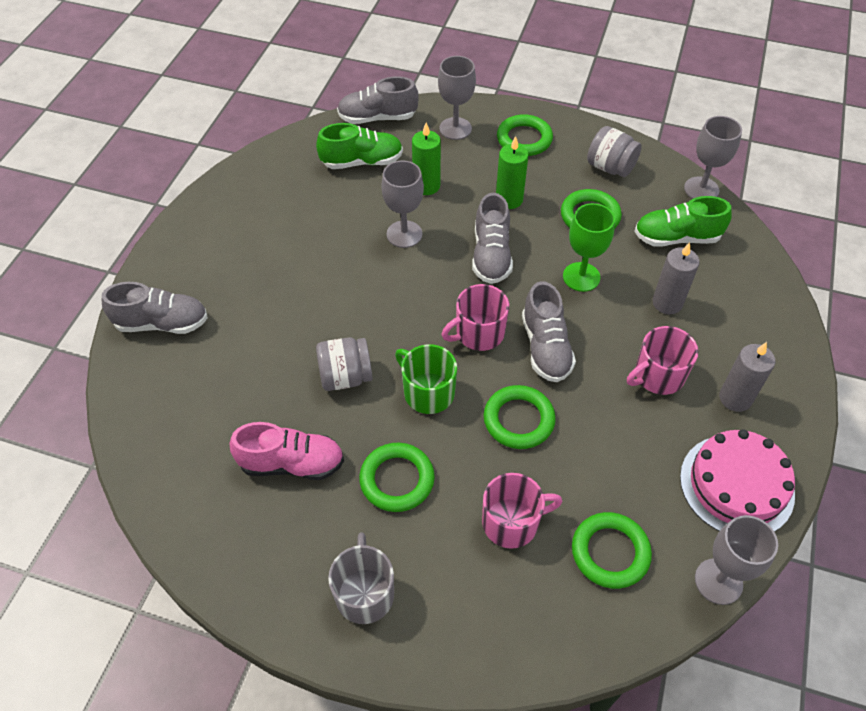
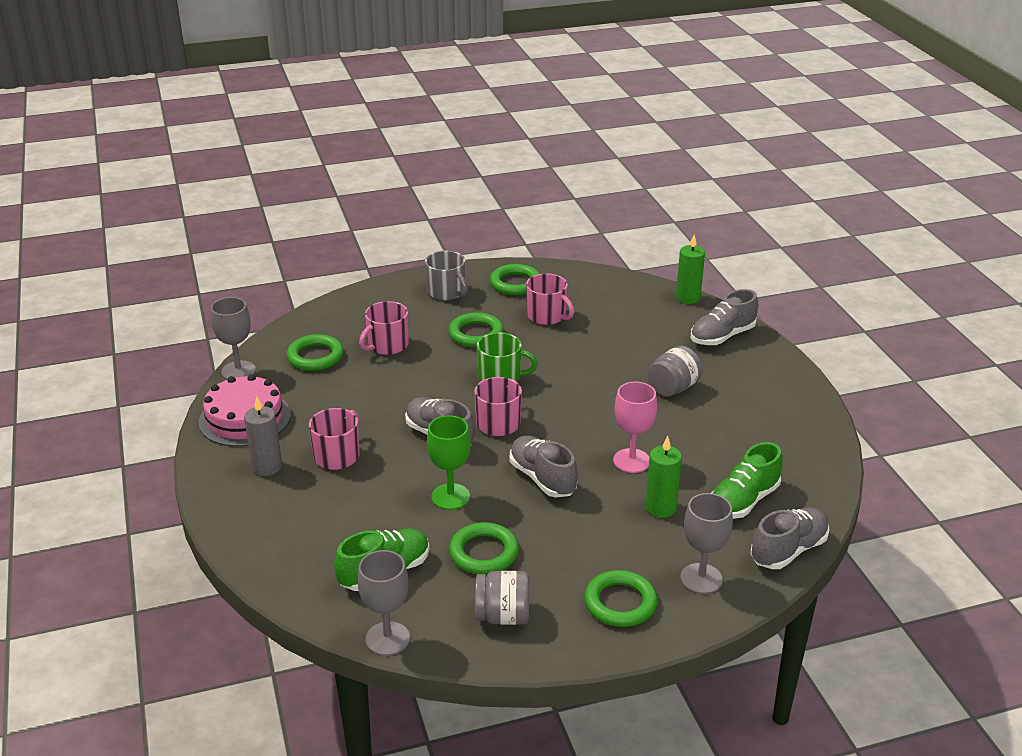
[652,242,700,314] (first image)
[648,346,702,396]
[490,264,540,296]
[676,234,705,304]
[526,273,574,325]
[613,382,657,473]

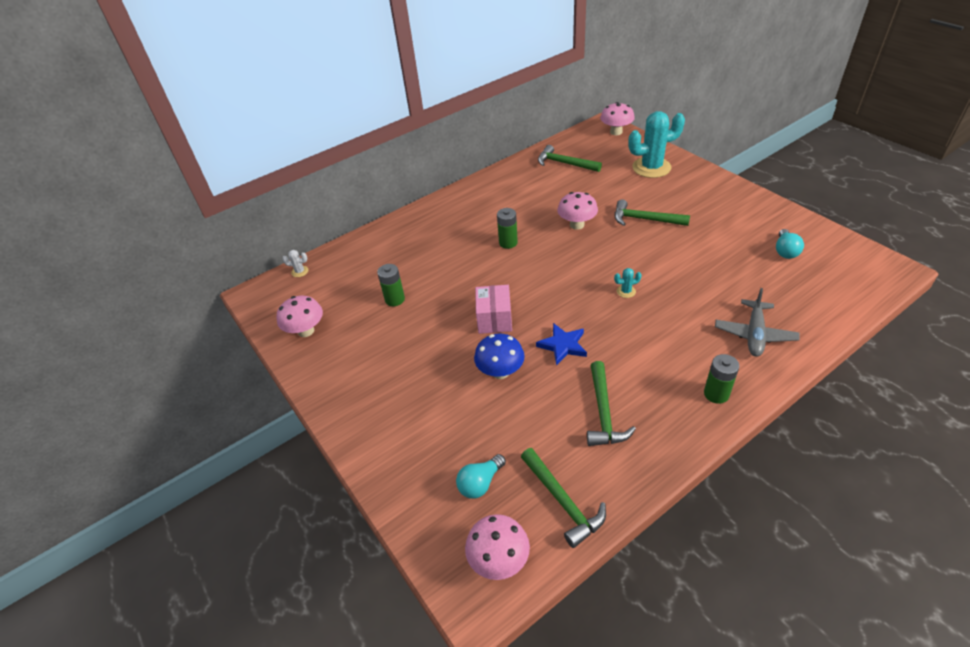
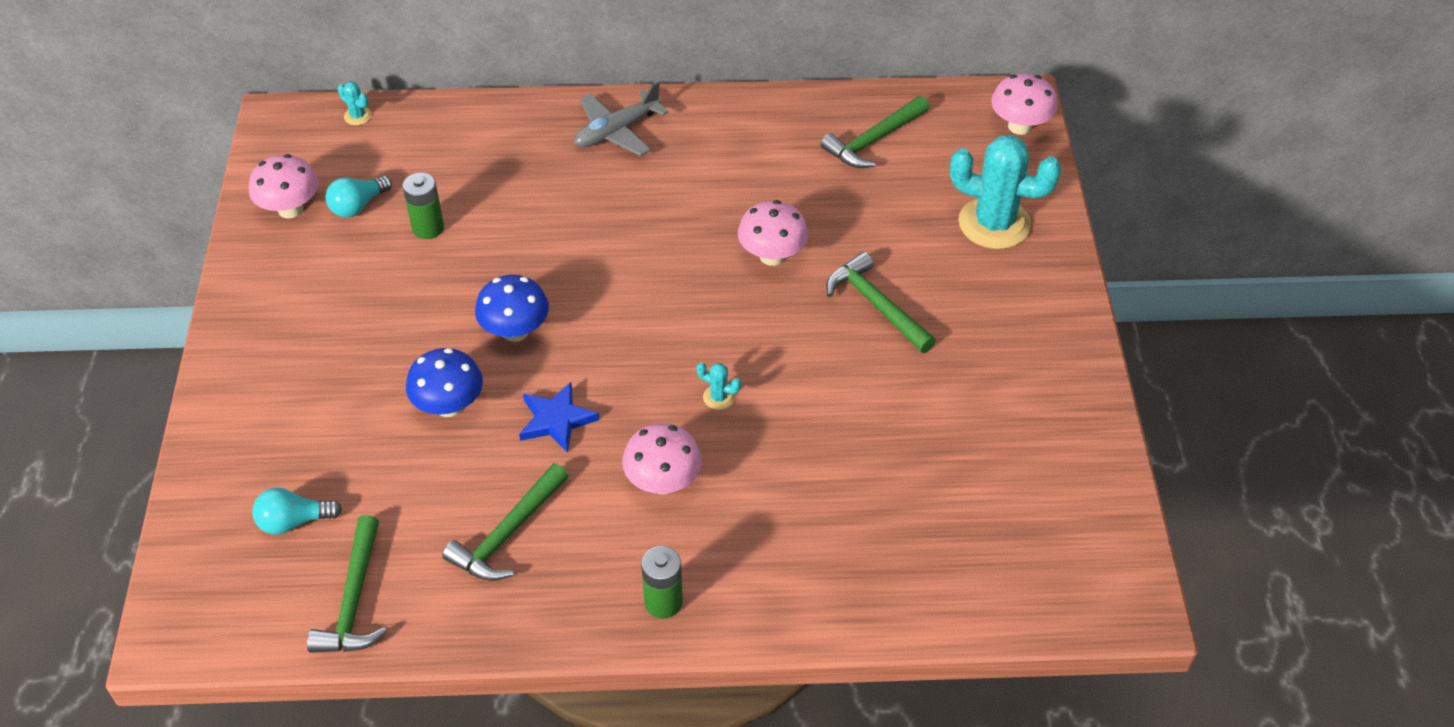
[497,208,518,249] (first image)
[622,423,702,494]
[574,82,669,156]
[326,176,392,217]
[475,275,549,342]
[338,82,372,125]
[821,96,929,168]

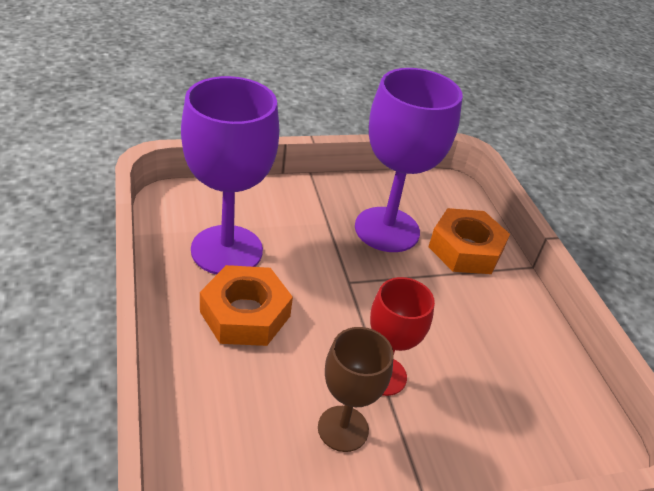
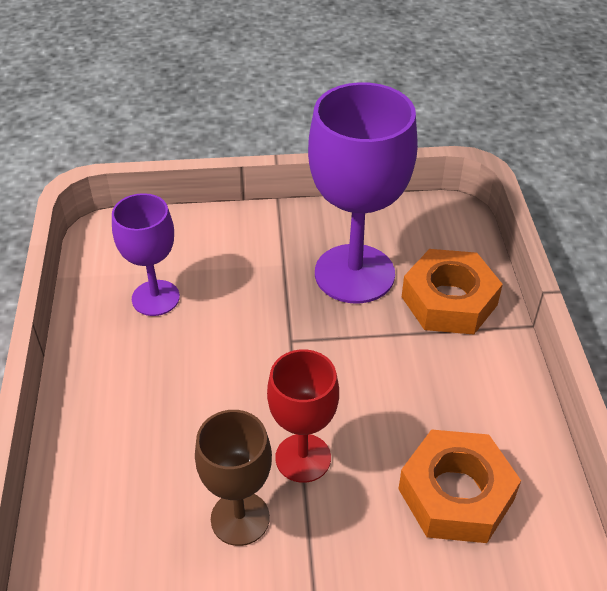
[398,429,521,543]
[112,193,180,316]

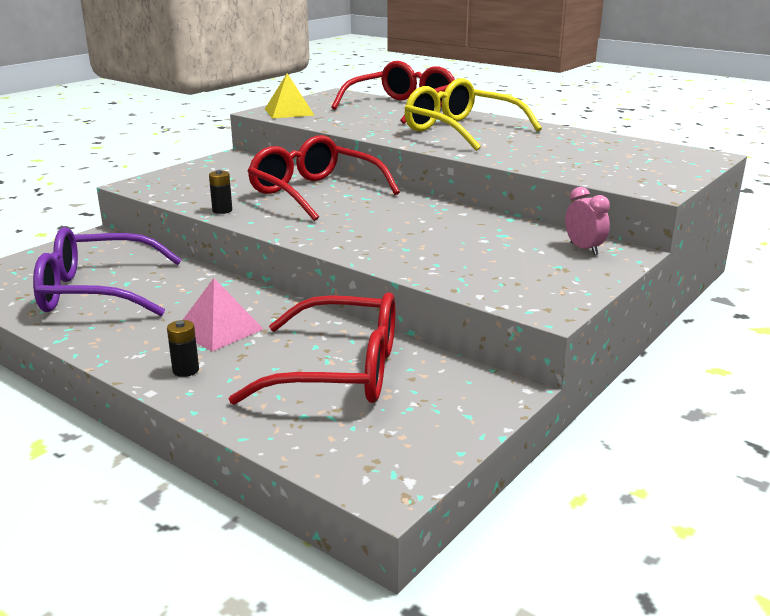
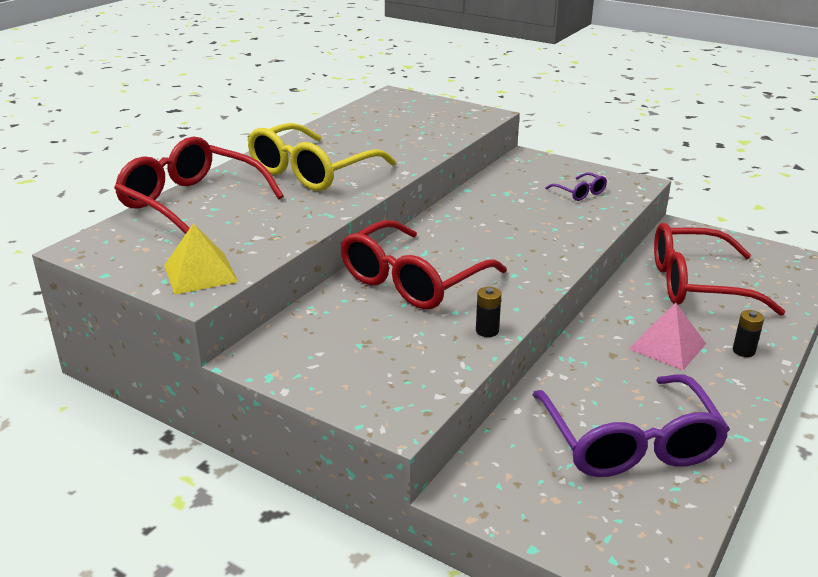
[565,187,610,255] (first image)
[545,172,607,201]
[654,223,786,316]

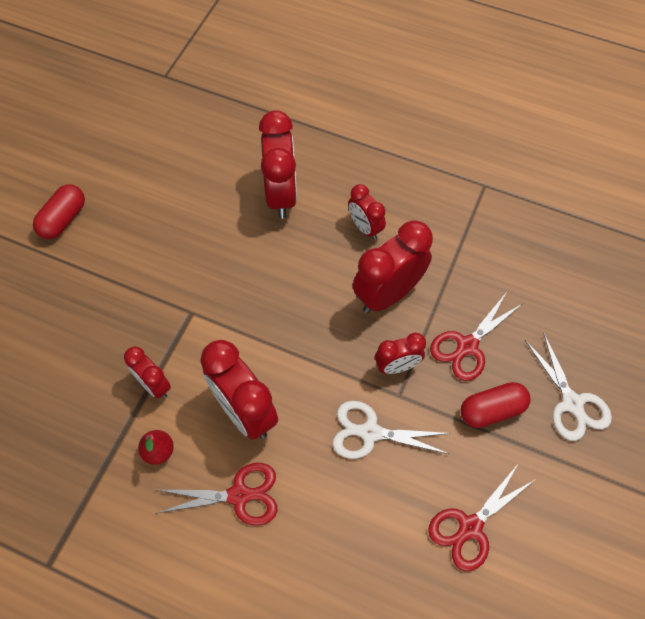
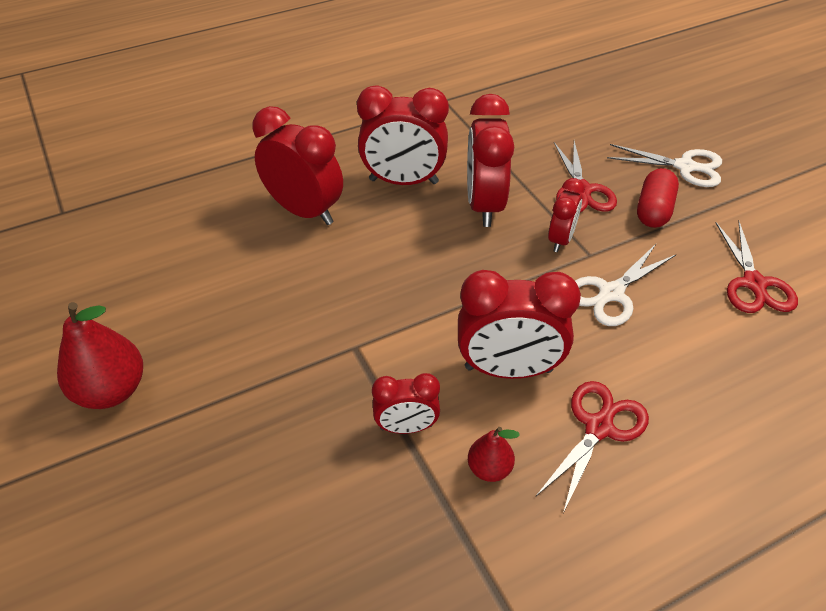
[57,302,143,409]
[357,85,449,185]

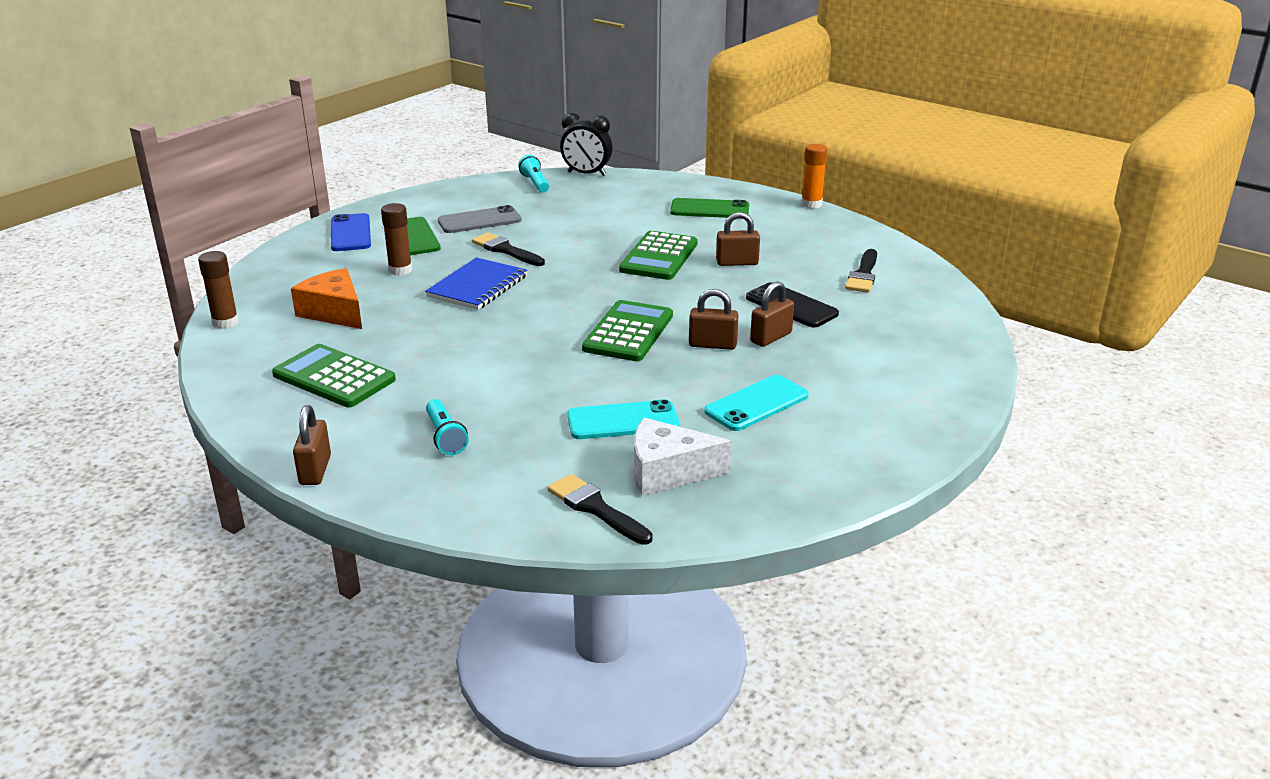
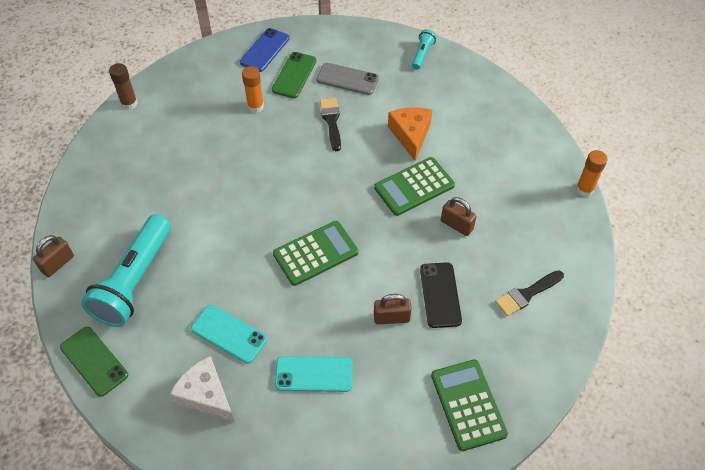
[425,257,527,310] (first image)
[547,474,653,545] (first image)
[560,113,612,176] (first image)
[689,289,738,350] (first image)
[431,360,508,451]
[388,107,432,161]
[60,327,128,397]
[242,66,264,113]
[81,214,171,327]

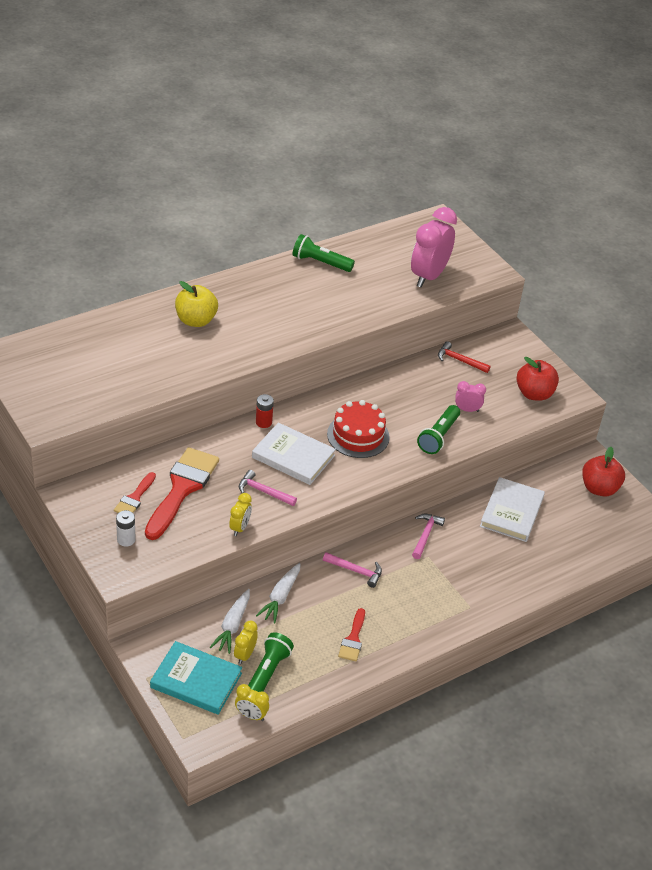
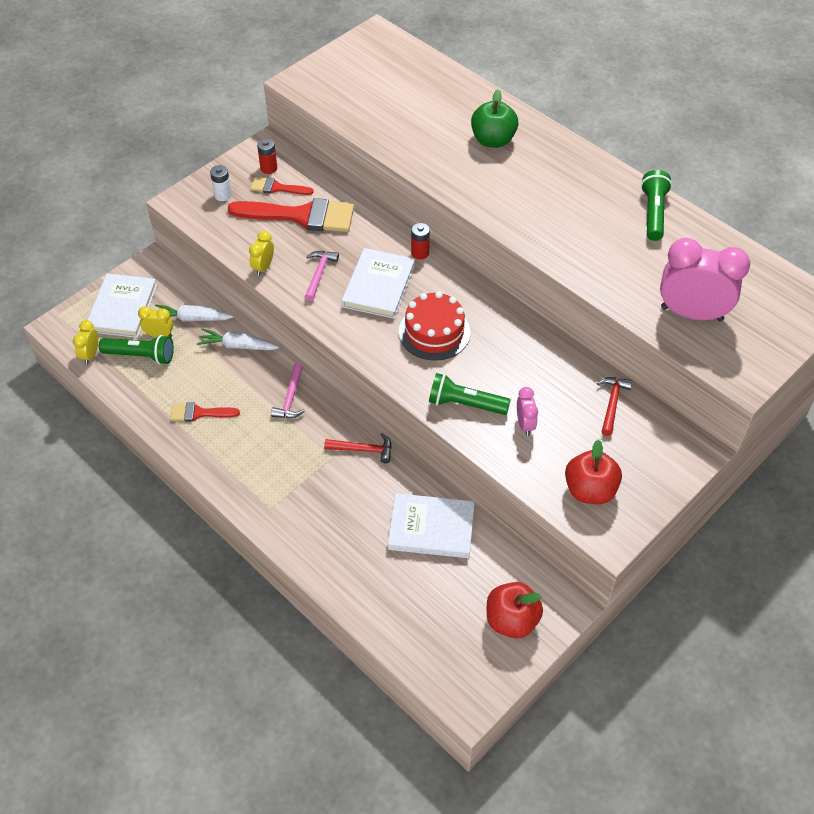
[257,138,277,174]
[88,273,157,338]
[471,89,518,148]
[324,433,392,464]
[249,231,274,276]

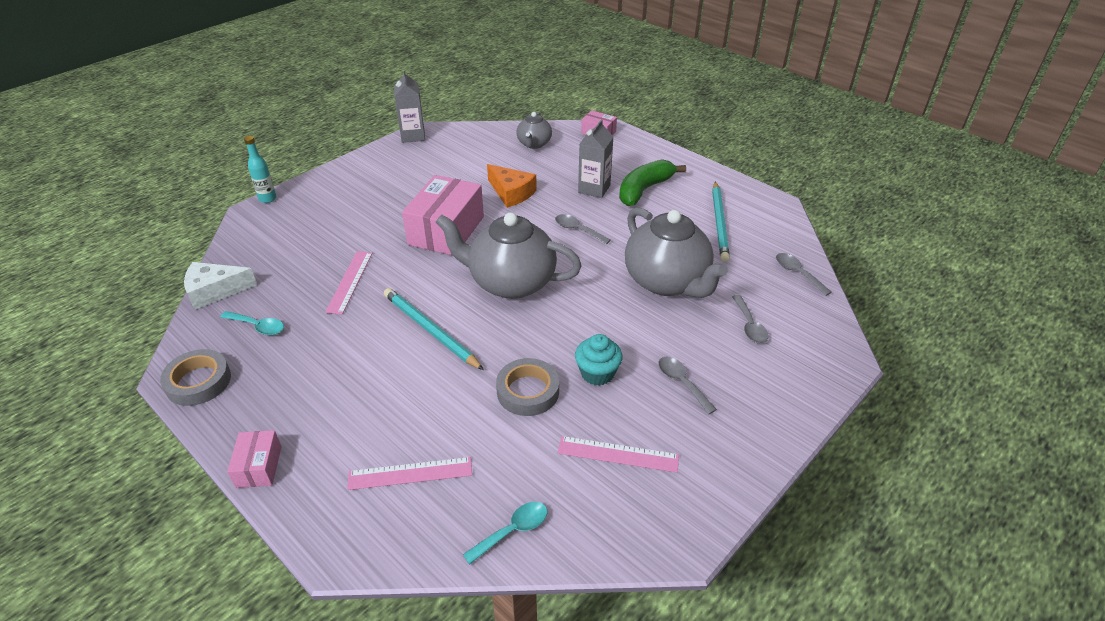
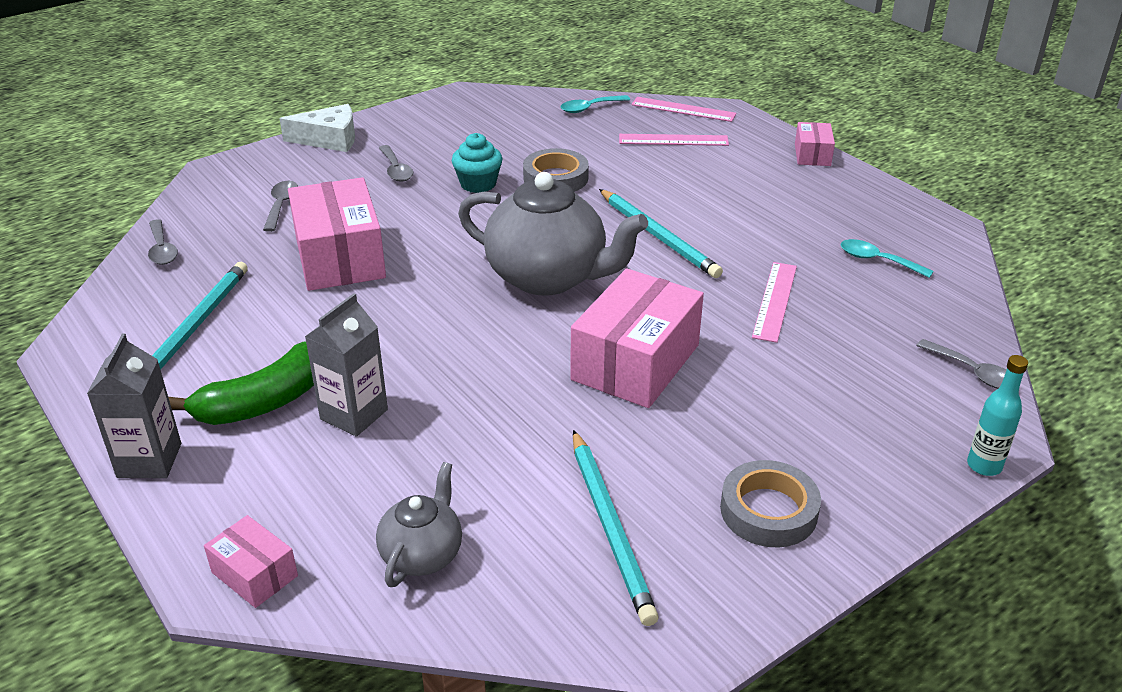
[487,164,537,208] (first image)
[573,430,659,626]
[720,460,821,547]
[279,104,355,152]
[87,334,181,478]
[916,339,1006,389]
[631,97,737,122]
[288,177,386,291]

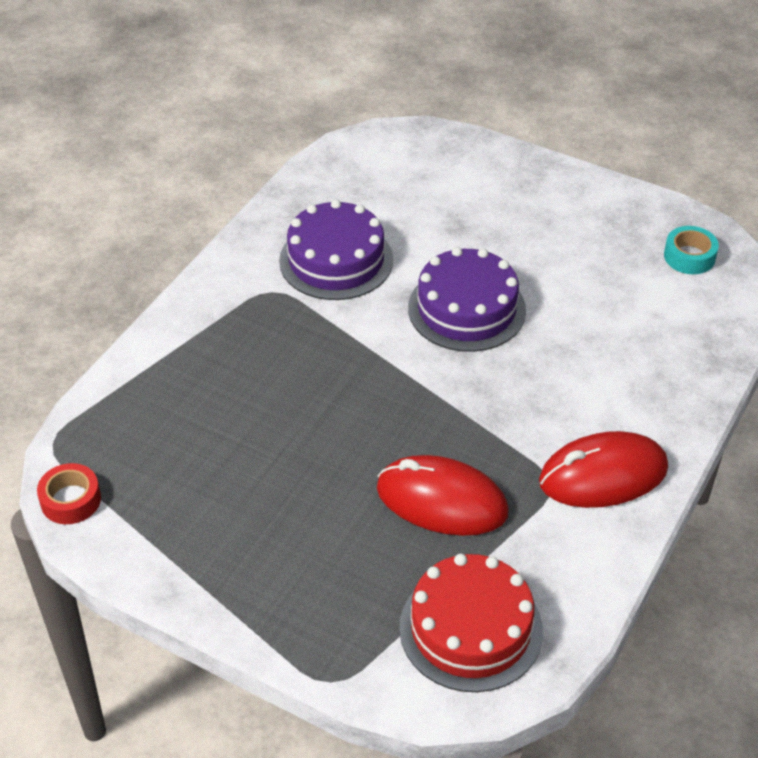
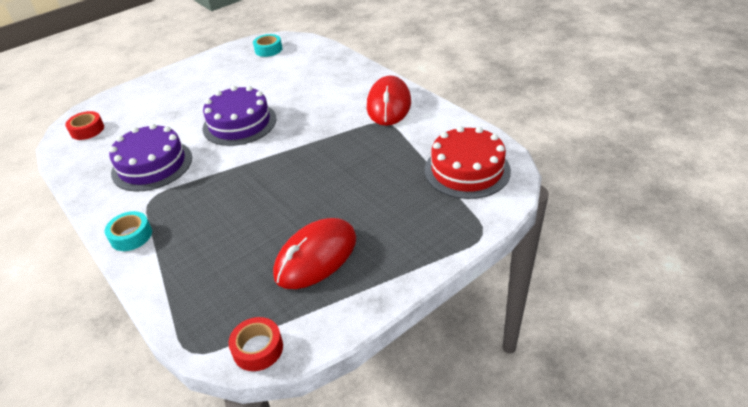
[65,111,104,140]
[105,211,152,251]
[273,218,356,289]

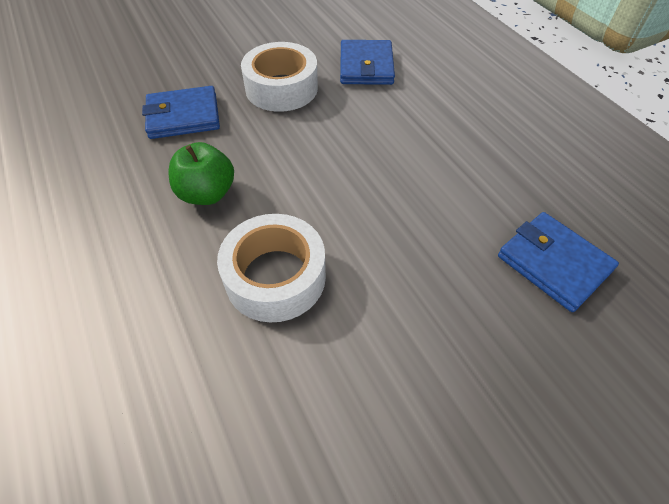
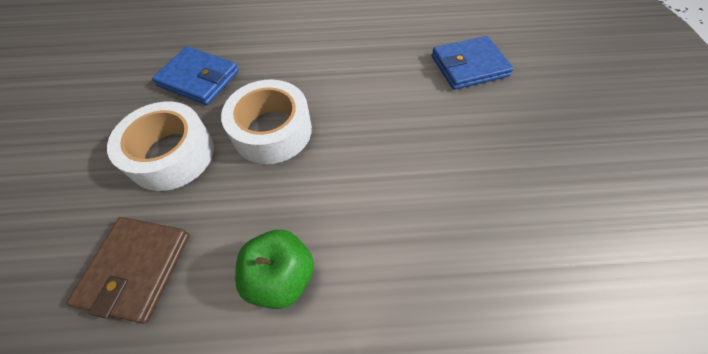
[221,79,312,164]
[66,217,189,324]

